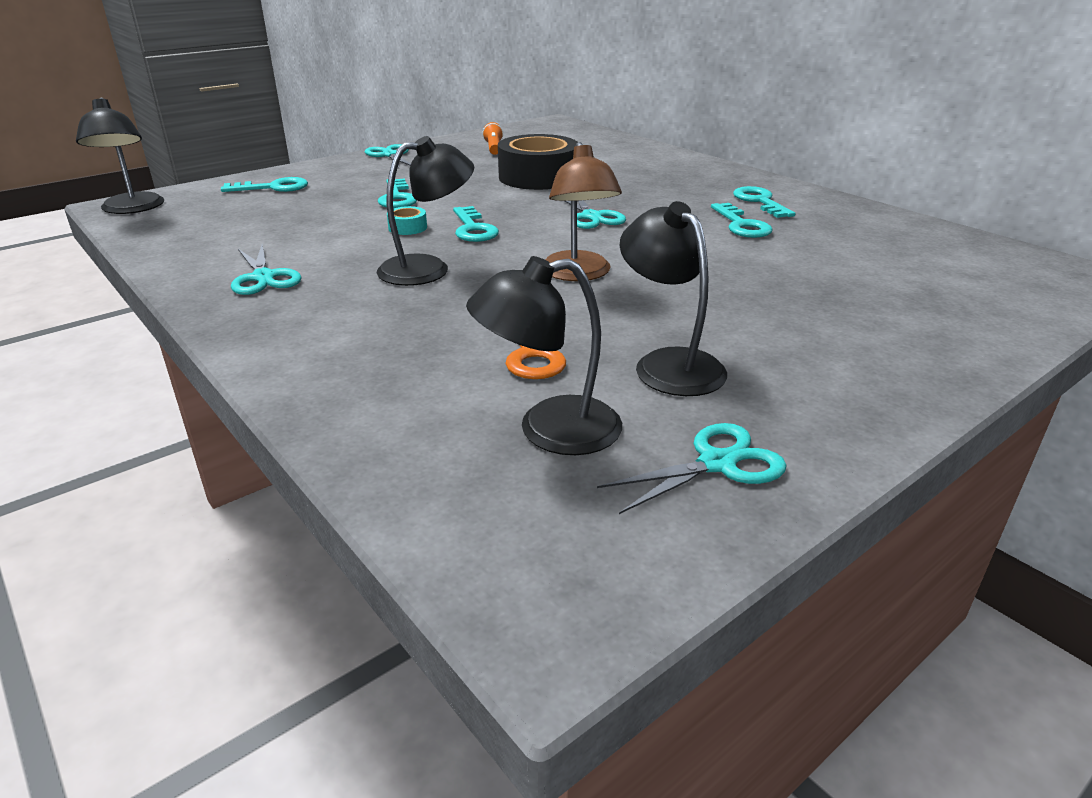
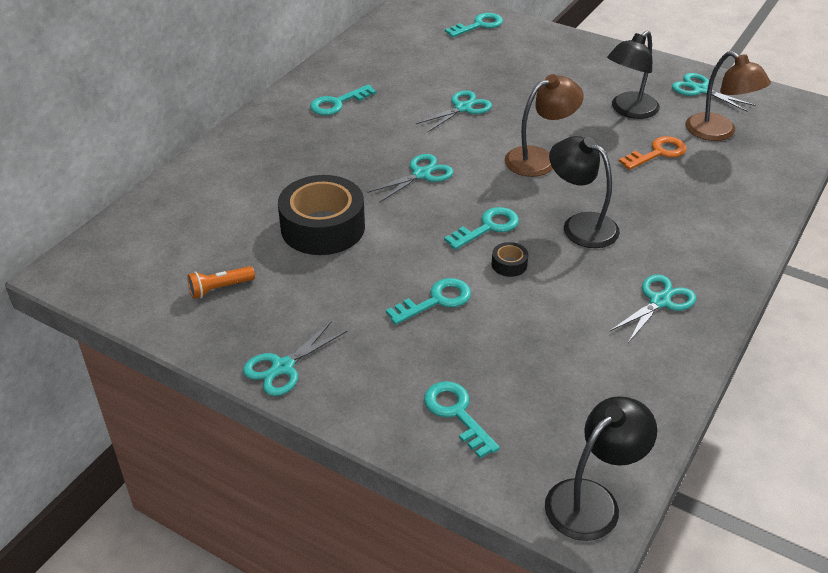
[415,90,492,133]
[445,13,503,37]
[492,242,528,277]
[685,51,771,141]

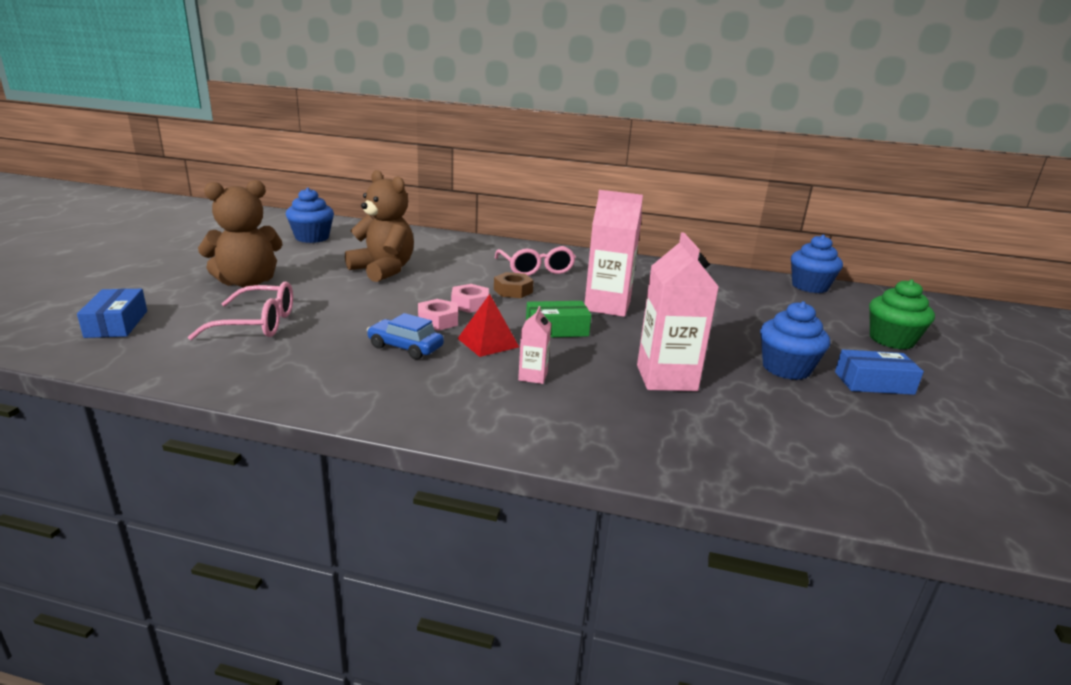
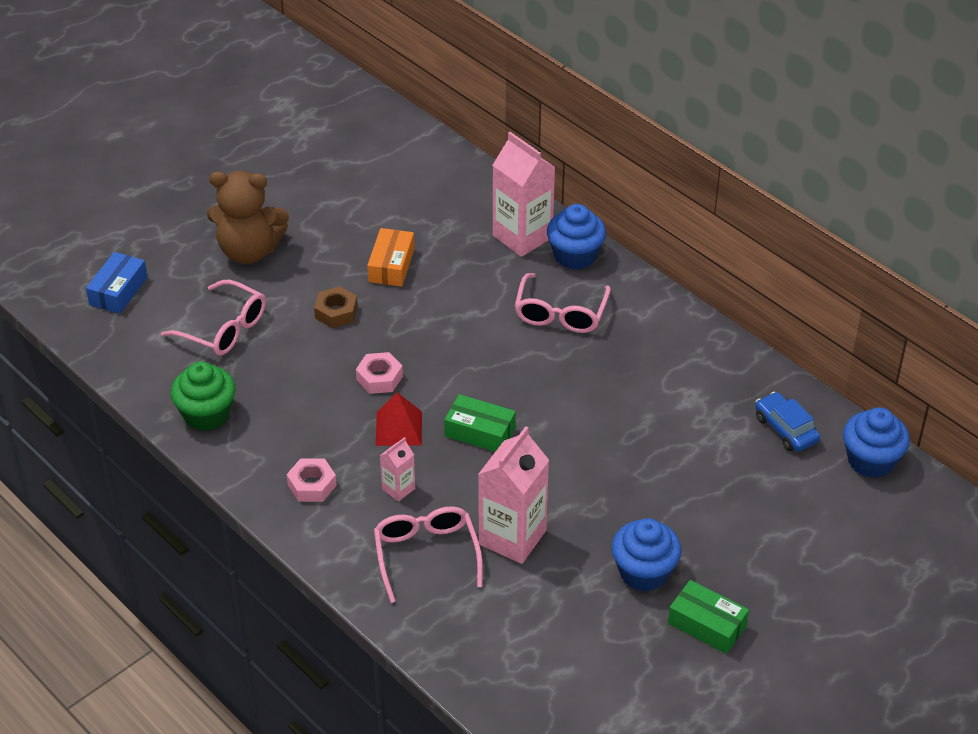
[374,506,483,603]
[547,204,606,270]
[755,392,820,452]
[287,458,337,502]
[314,286,358,328]
[493,132,555,257]
[171,361,236,431]
[367,228,414,287]
[668,580,749,654]

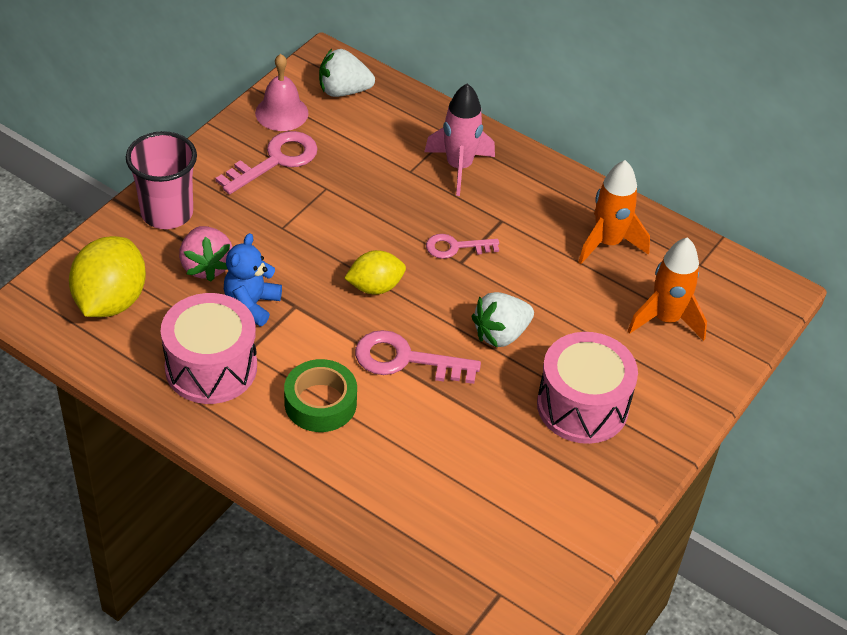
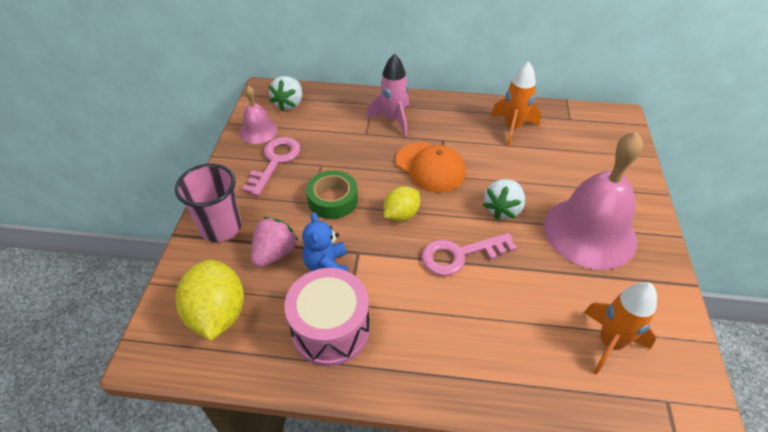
[306,170,358,219]
[584,282,657,375]
[396,142,465,193]
[544,131,643,270]
[251,217,298,267]
[269,76,302,111]

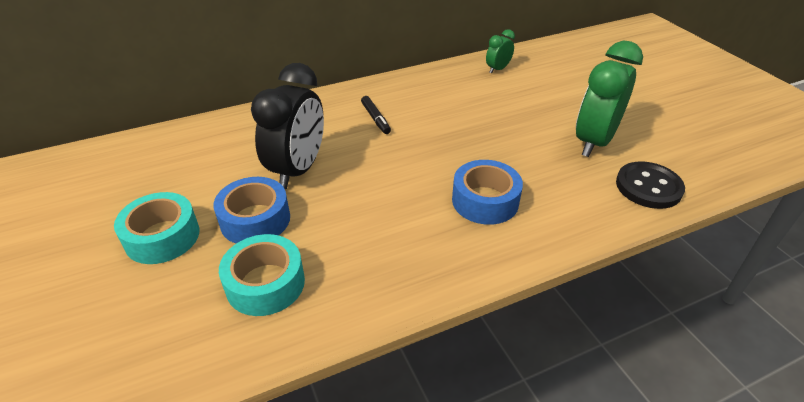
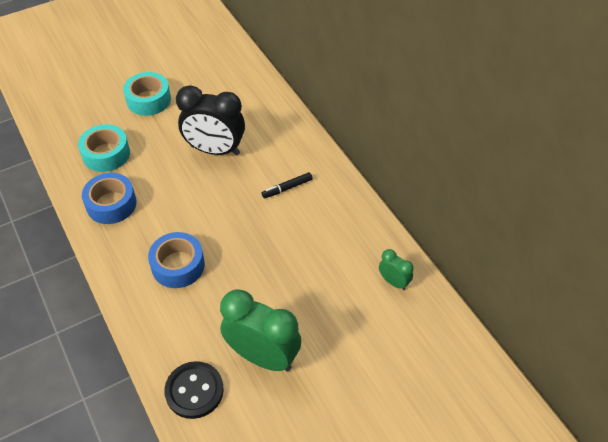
[82,173,137,224]

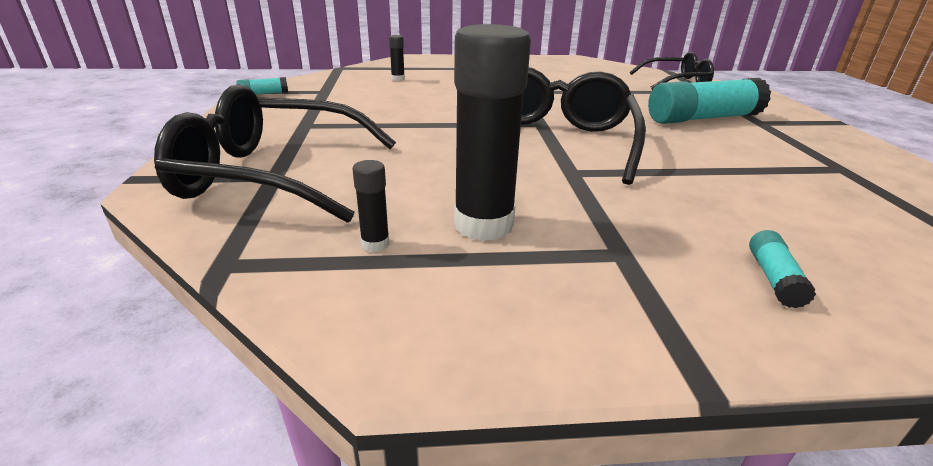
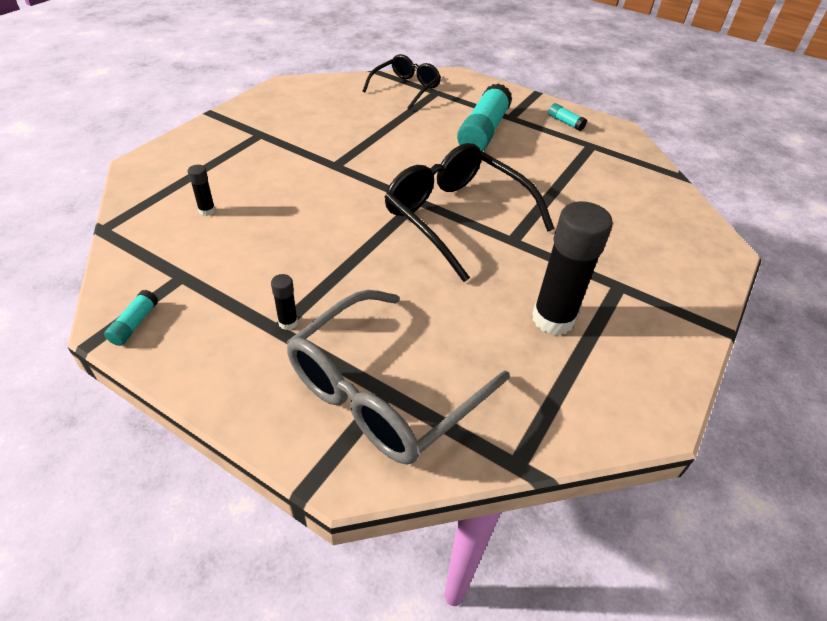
[271,274,298,330]
[548,103,587,131]
[287,290,510,465]

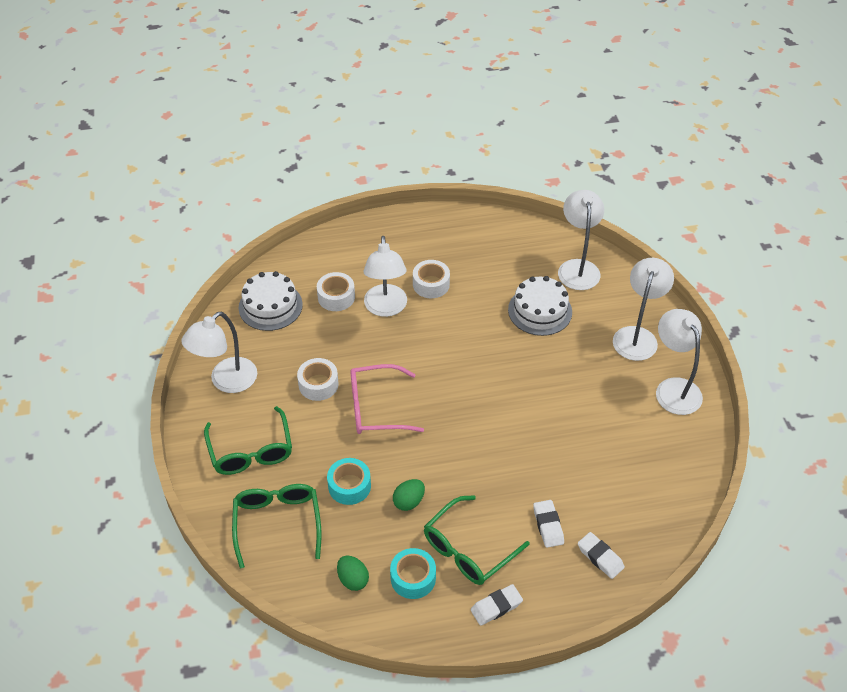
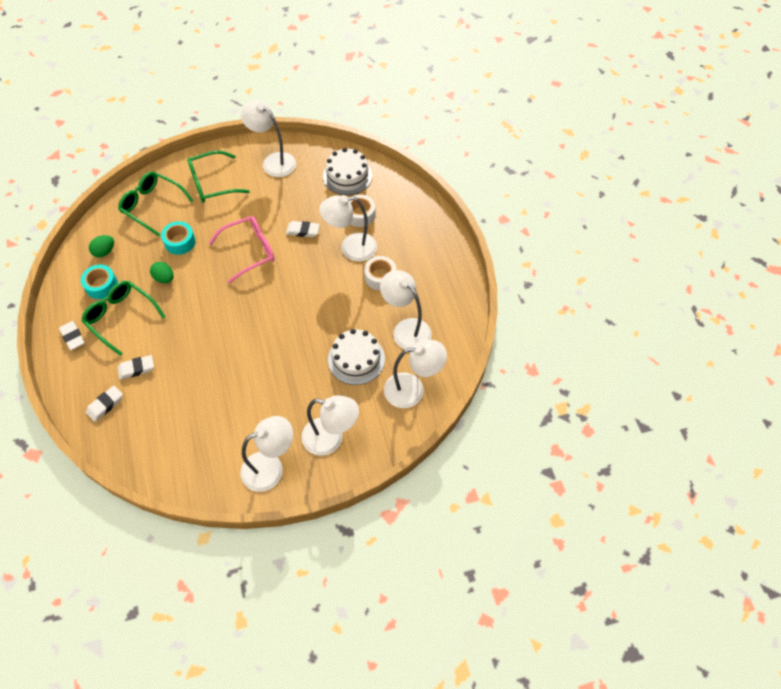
[297,358,338,401] (first image)
[286,221,320,237]
[380,270,432,349]
[118,172,194,236]
[209,216,275,283]

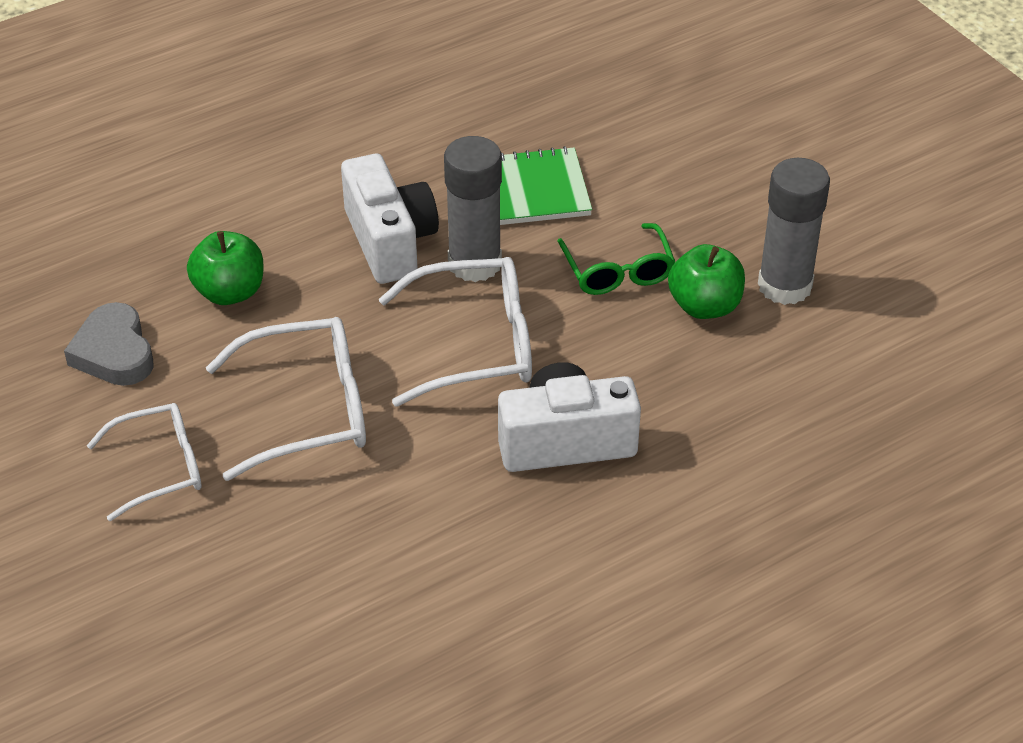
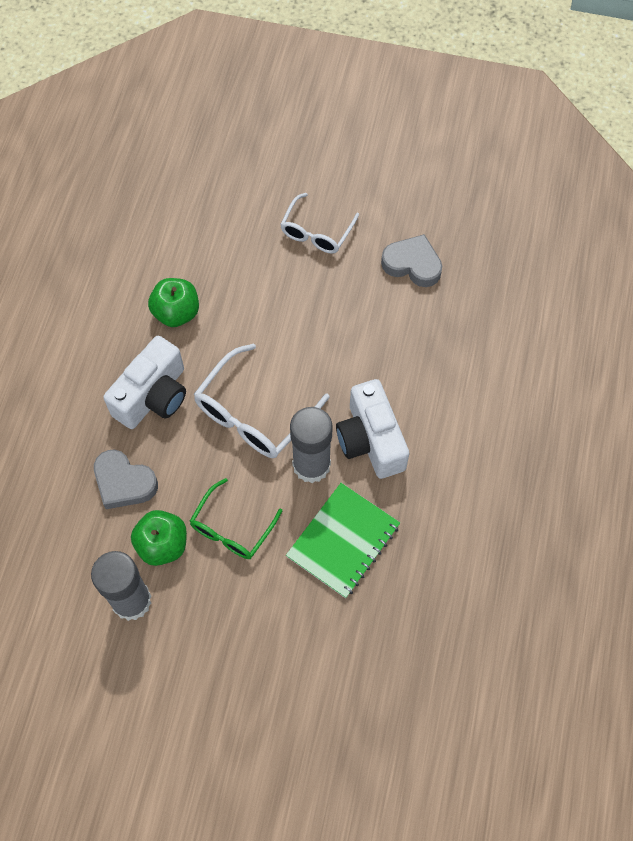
[206,317,366,481] (first image)
[94,449,158,509]
[148,278,199,327]
[336,379,409,479]
[190,478,282,559]

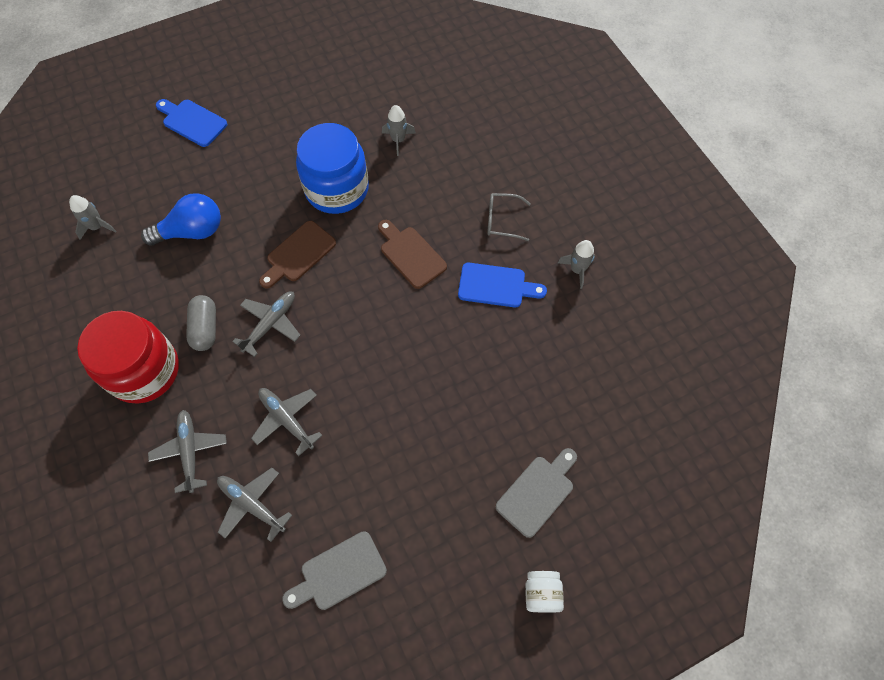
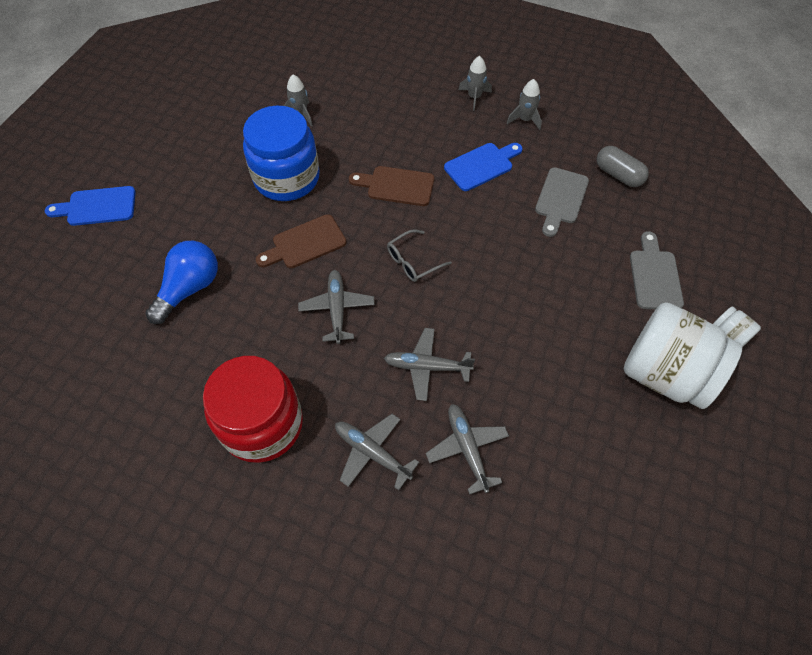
[624,302,743,409]
[459,56,492,111]
[597,146,649,187]
[535,167,589,237]
[387,229,452,282]
[426,404,509,495]
[256,214,346,268]

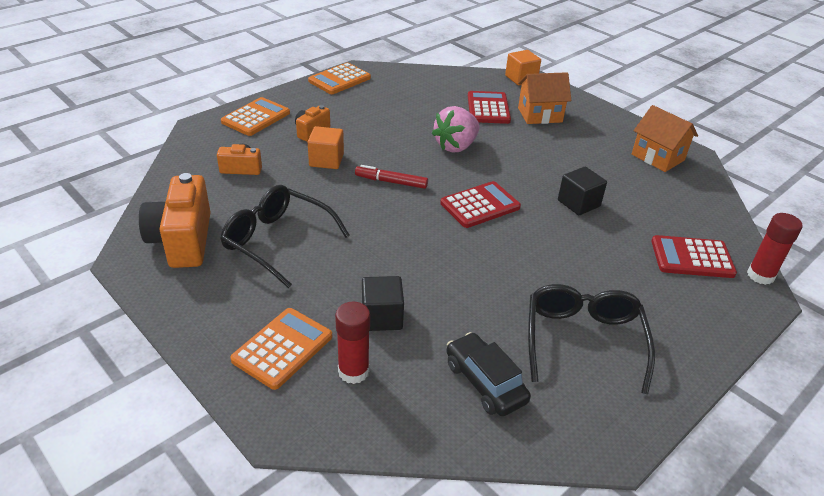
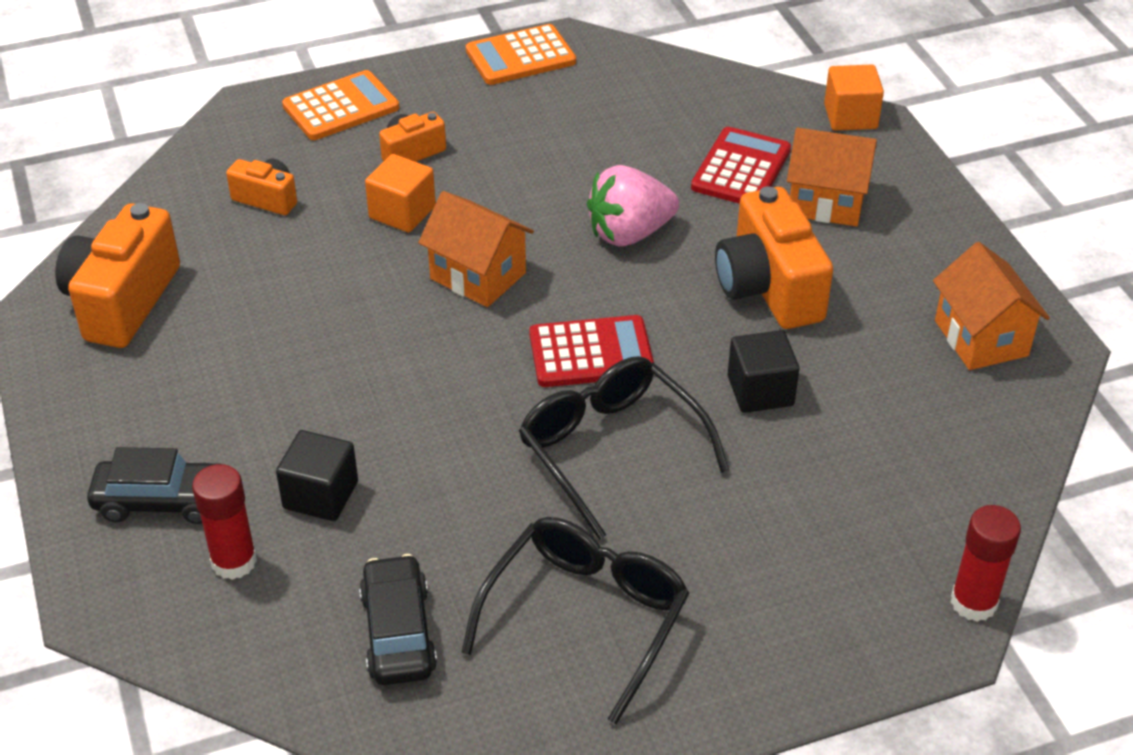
[651,235,737,278] (first image)
[715,186,833,329]
[519,356,729,540]
[87,447,218,524]
[418,191,534,307]

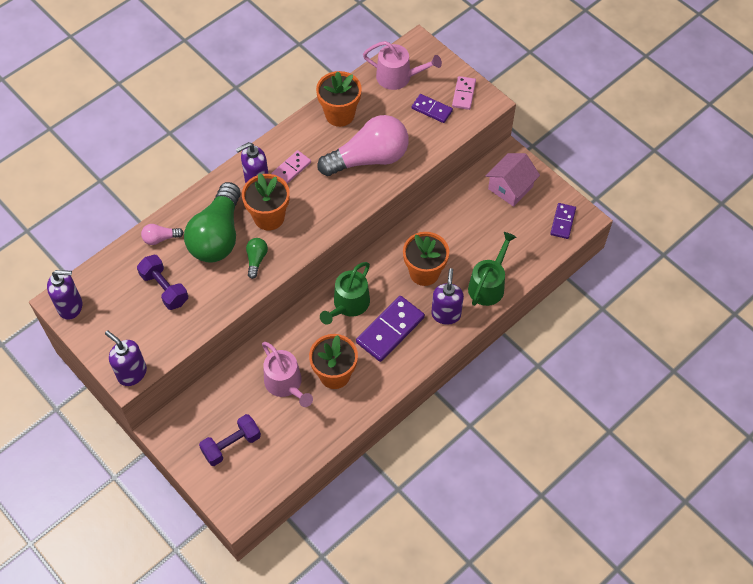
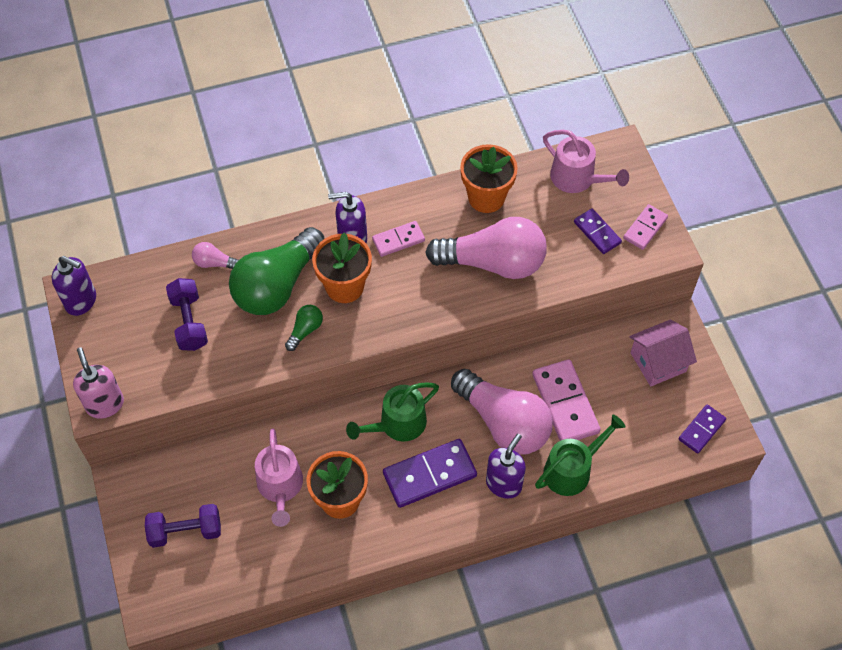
[532,359,601,441]
[451,369,553,455]
[73,347,124,419]

